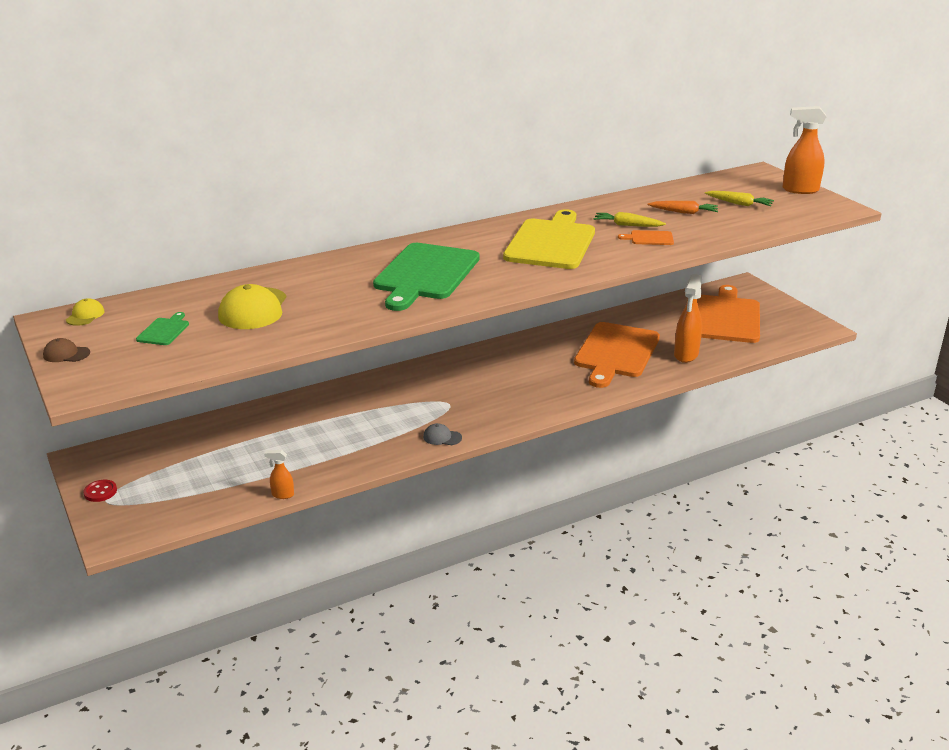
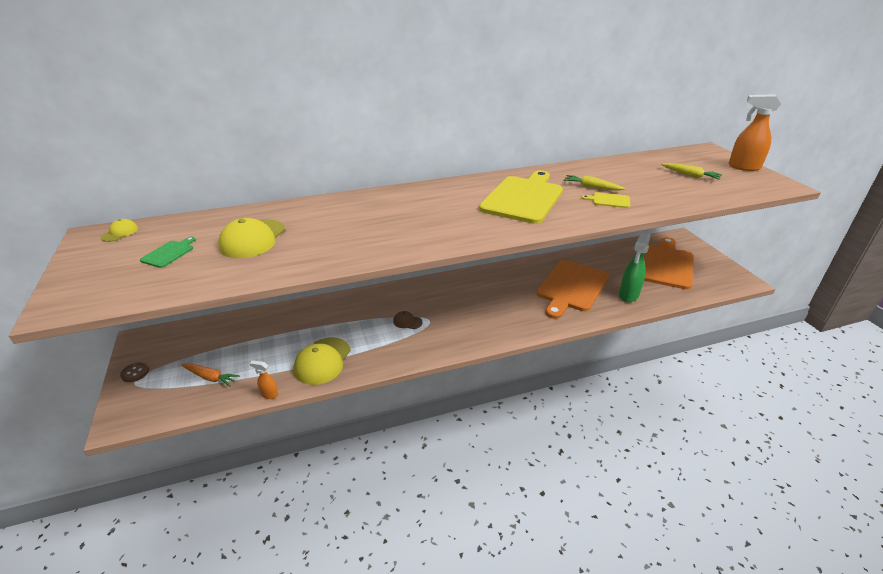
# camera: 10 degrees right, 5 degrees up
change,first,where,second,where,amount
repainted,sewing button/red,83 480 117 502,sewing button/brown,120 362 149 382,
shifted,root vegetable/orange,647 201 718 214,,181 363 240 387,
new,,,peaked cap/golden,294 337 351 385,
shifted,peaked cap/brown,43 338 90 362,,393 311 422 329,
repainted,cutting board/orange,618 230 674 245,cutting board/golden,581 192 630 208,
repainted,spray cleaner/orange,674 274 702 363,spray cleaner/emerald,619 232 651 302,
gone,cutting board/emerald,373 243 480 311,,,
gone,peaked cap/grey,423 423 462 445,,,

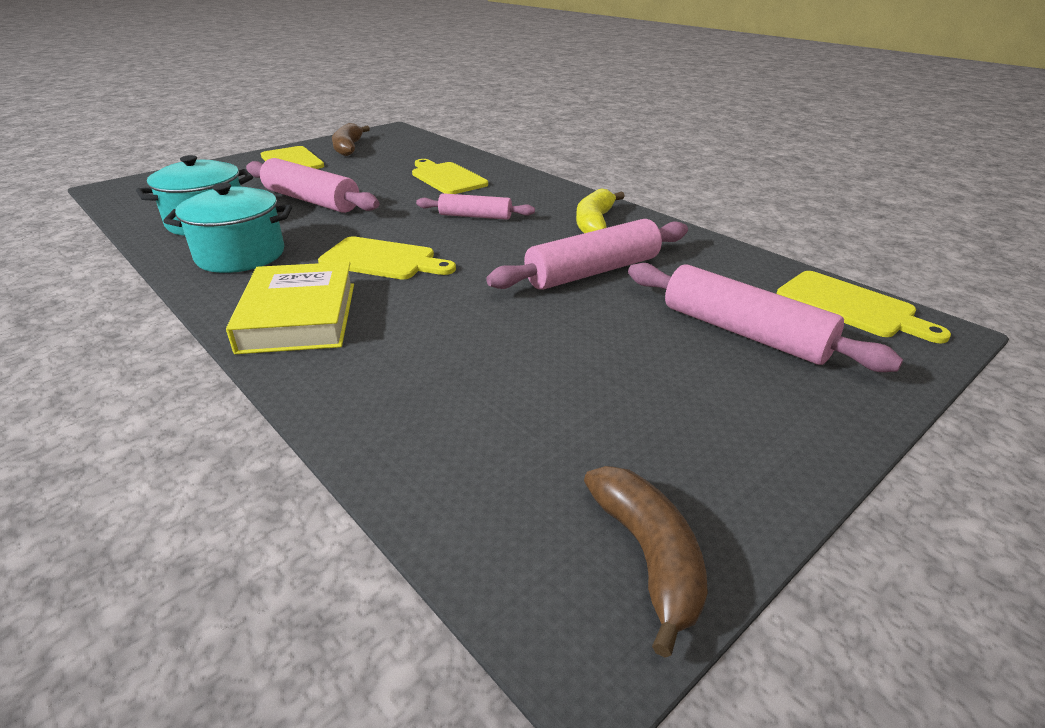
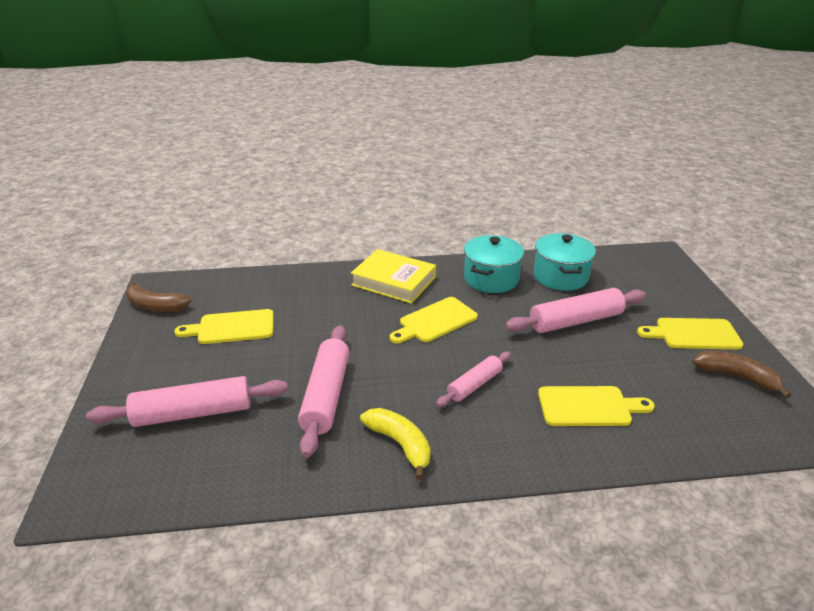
# camera: 125 degrees right, 0 degrees up
change,first,where,second,where,amount
shifted,cutting board/golden,777 271 951 343,,175 309 274 344,

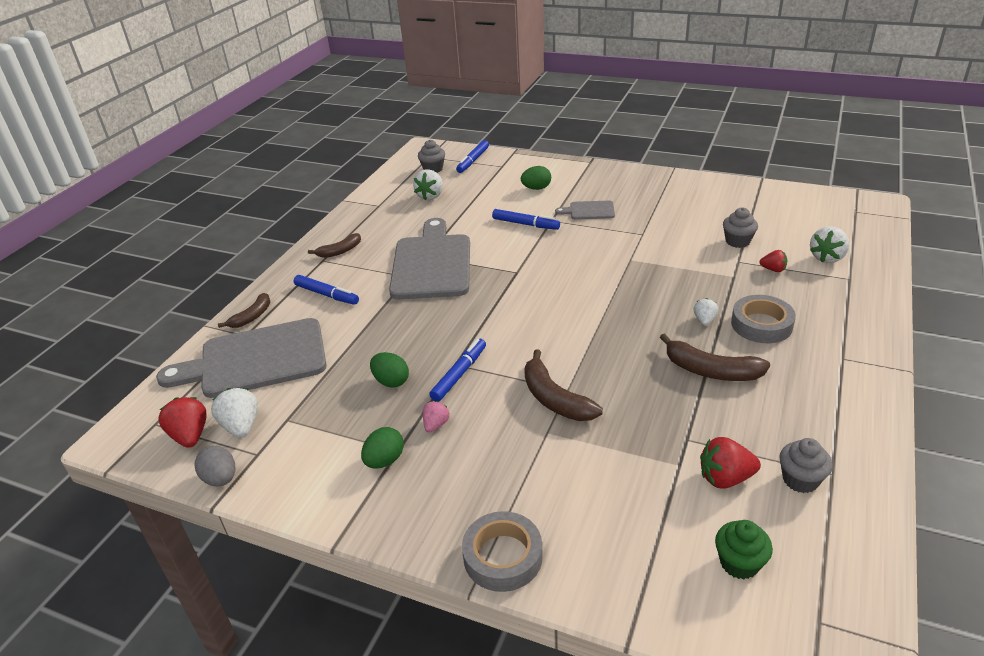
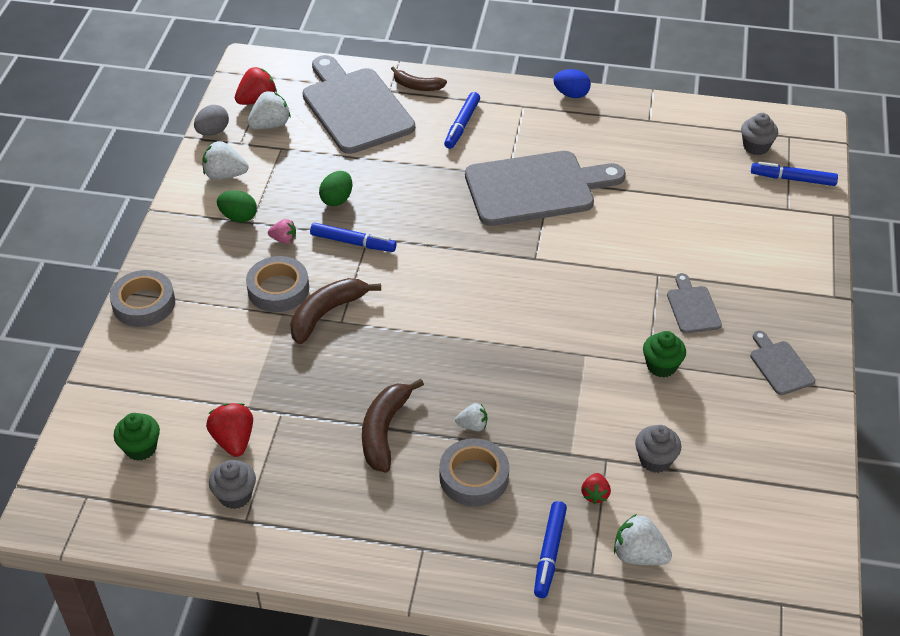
# camera: 75 degrees right, 10 degrees up
change,first,where,second,where,amount
shifted,toy strawberry/snow-white,413 169 443 200,,203 141 248 180,
new,,,sticky tape/grey,246 256 309 312,
shifted,marker pen/royal blue,492 209 560 230,,534 501 567 598,
new,,,egg/royal blue,554 69 591 98,
new,,,cupcake/emerald,643 331 686 378,
new,,,cutting board/grey,750 331 815 395,
gone,toy banana/brown,308 233 361 258,,,
gone,egg/emerald,521 166 551 190,,,

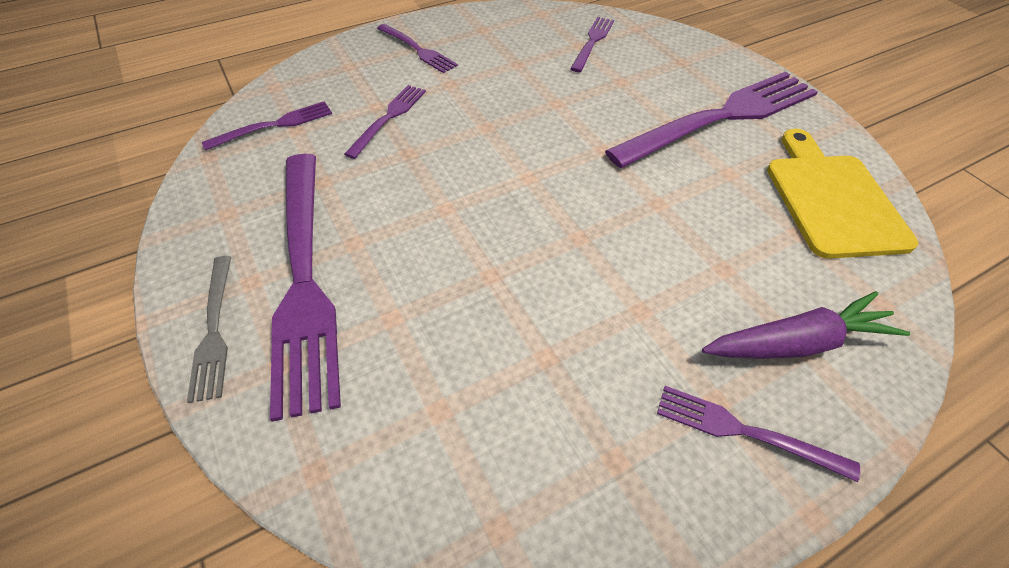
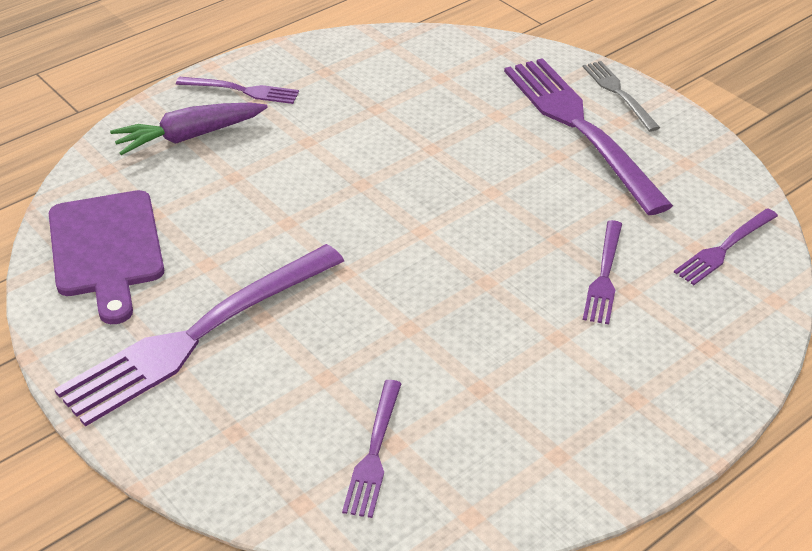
# camera: 170 degrees right, 10 degrees down
change,first,where,second,where,amount
repainted,cutting board/golden,767 129 918 259,cutting board/royal purple,49 190 164 324,
gone,table fork/royal purple,377 24 458 73,,,

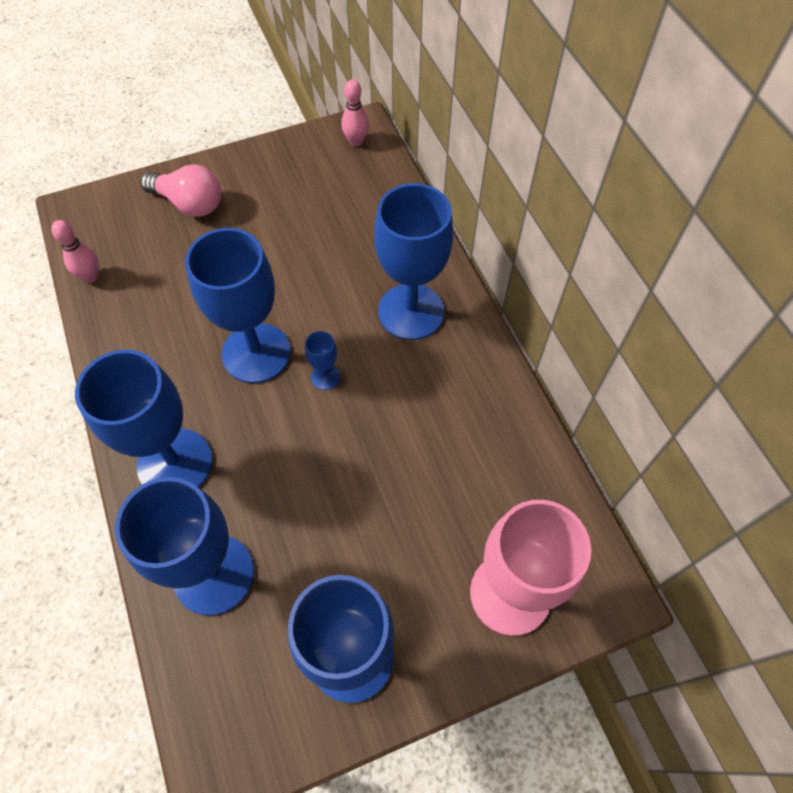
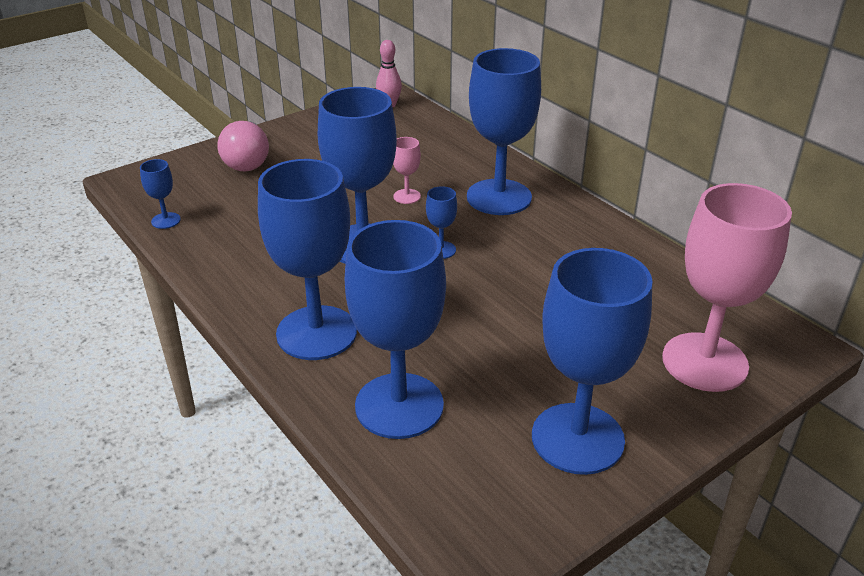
# camera: 15 degrees left, 25 degrees down
change,first,where,second,where,amount
swapped,tenpin/rose-pink,51 220 99 283,chalice/royal blue,140 159 181 229,
rotated,bulb/rose-pink,141 164 221 217,,217 121 269 172,75 degrees clockwise
new,,,chalice/rose-pink,393 137 421 204,

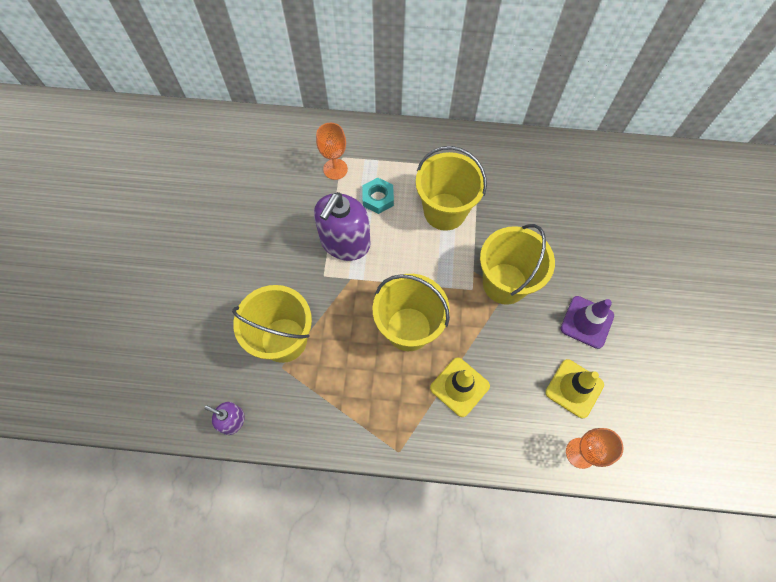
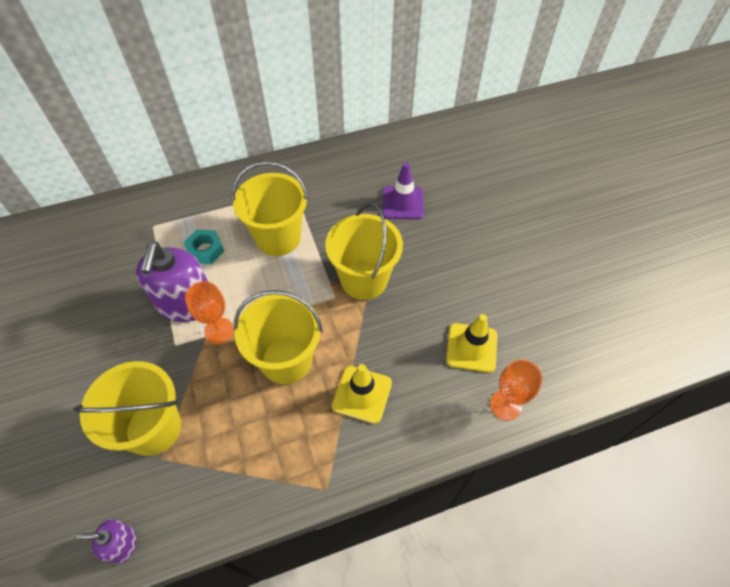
# camera: 25 degrees left, 10 degrees down
change,first,where,second,where,amount
shifted,chalice/orange,316 123 348 180,,185 281 234 344,
shifted,road cone/royal purple,561 296 614 349,,382 163 424 219,

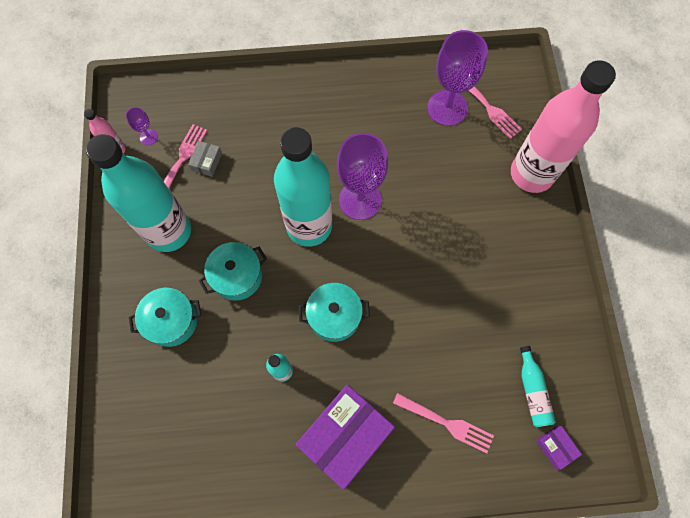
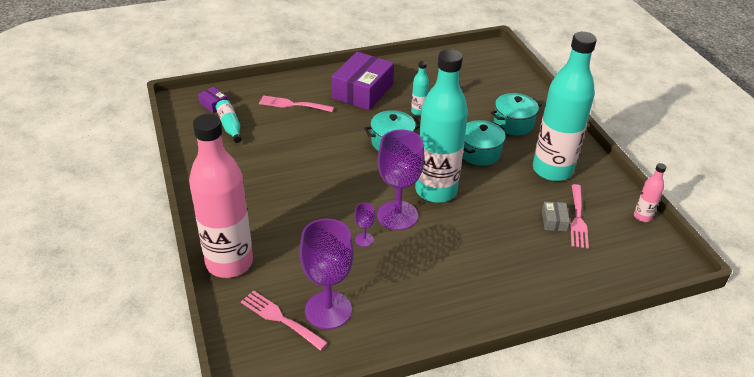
# camera: 165 degrees right, 30 degrees down
change,first,where,second,where,amount
shifted,chalice/royal purple,126 107 158 145,,354 203 375 247,

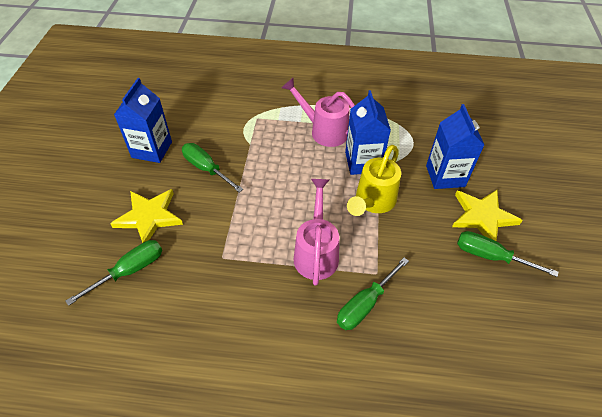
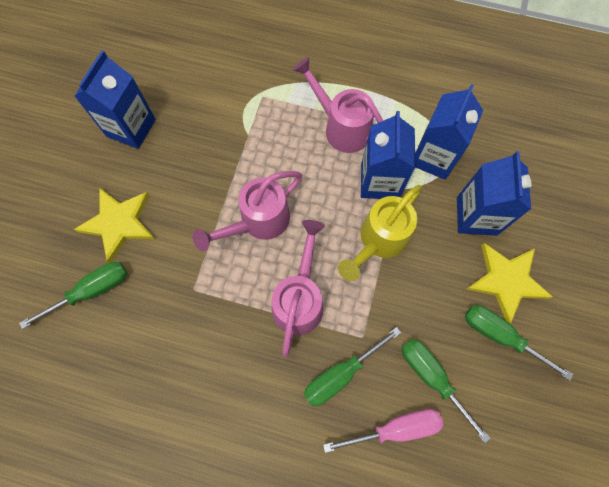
# camera: 10 degrees right, 20 degrees up
change,first,where,second,where,amount
new,,,sprinkling can/rose-pink,193 171 302 251,
new,,,flat screwdriver/rose-pink,323 409 444 453,
shifted,flat screwdriver/emerald,182 143 243 193,,402 339 491 443,
new,,,carton/royal blue,415 84 483 180,

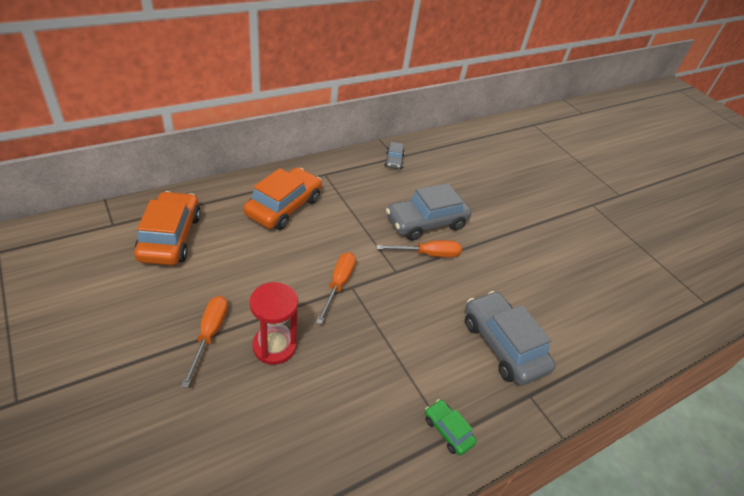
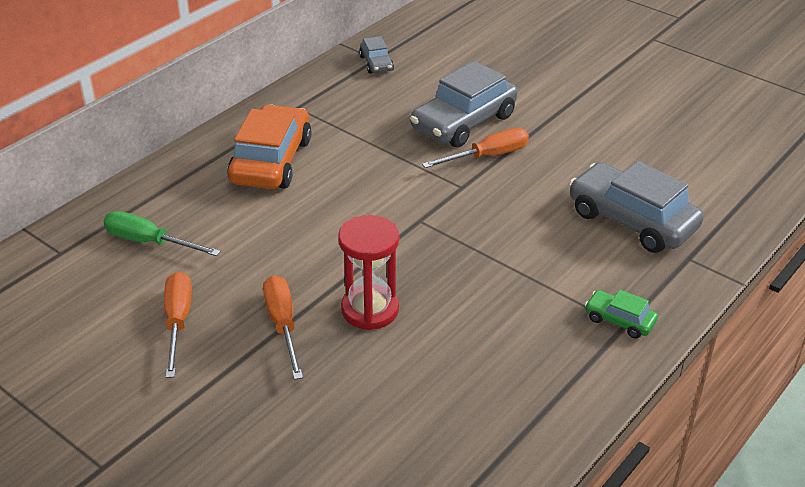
# camera: 15 degrees left, 5 degrees down
change,first,where,second,where,amount
swapped,car/orange,134 191 201 265,flat screwdriver/emerald,103 211 221 256,
shifted,flat screwdriver/orange,316 252 356 324,,164 272 192 378,

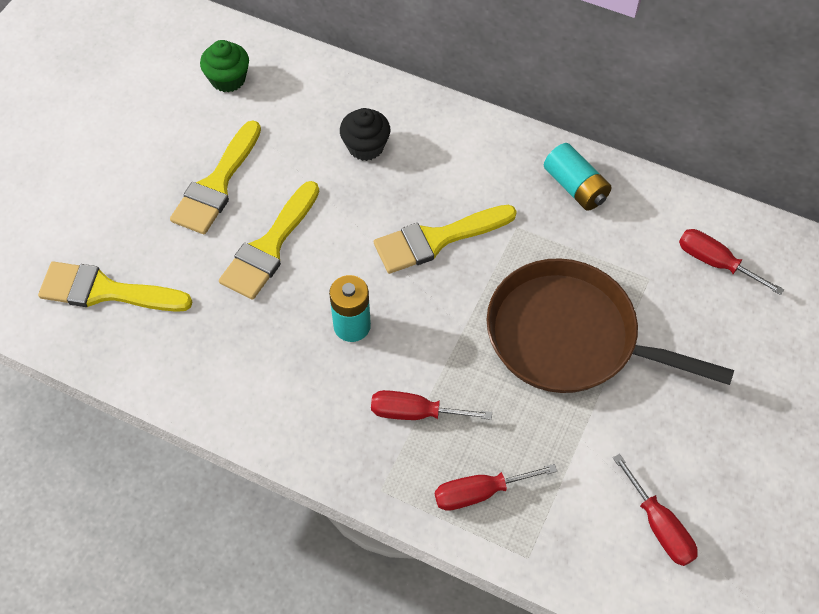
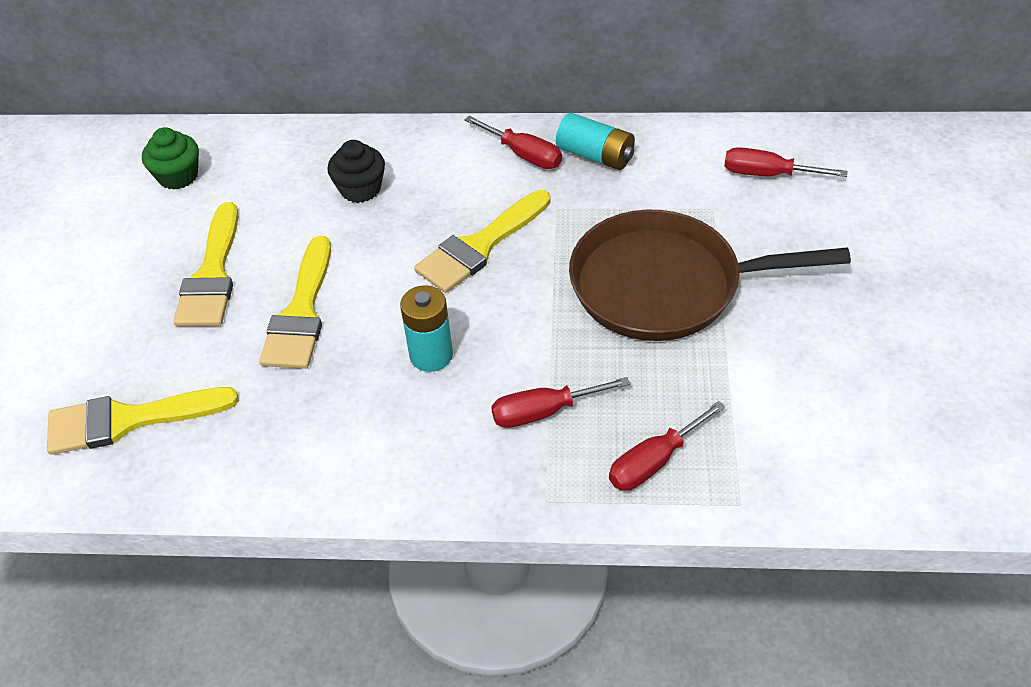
# camera: 20 degrees left, 10 degrees down
change,first,where,second,where,amount
shifted,flat screwdriver/red,613 454 698 566,,465 116 562 169,

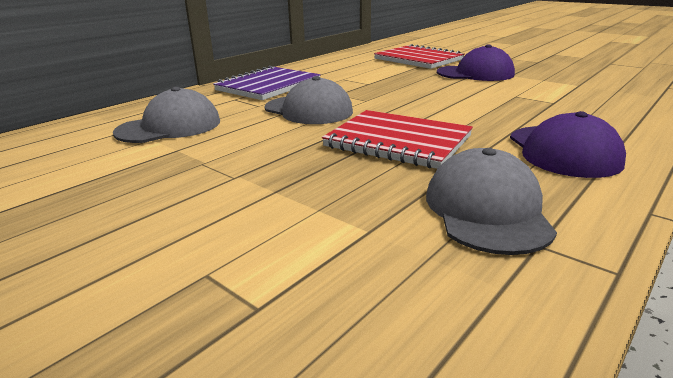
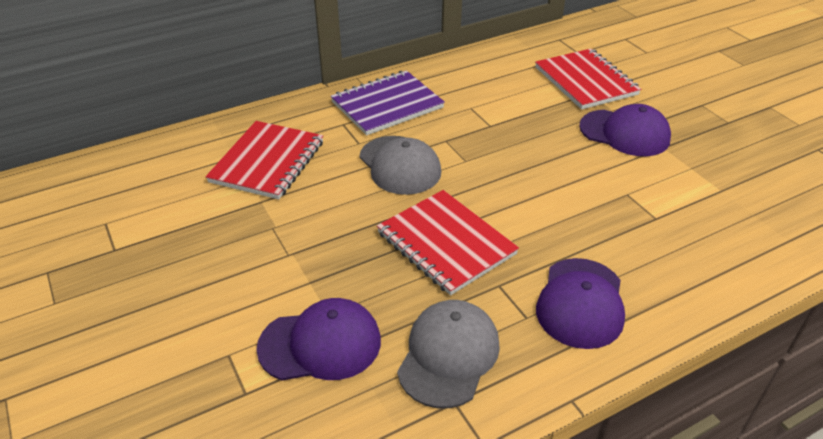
# camera: 20 degrees right, 15 degrees up
change,first,where,second,where,amount
swapped,peaked cap/grey,113 87 220 143,notepad/red,206 121 323 199,
new,,,peaked cap/royal purple,256 298 381 381,

